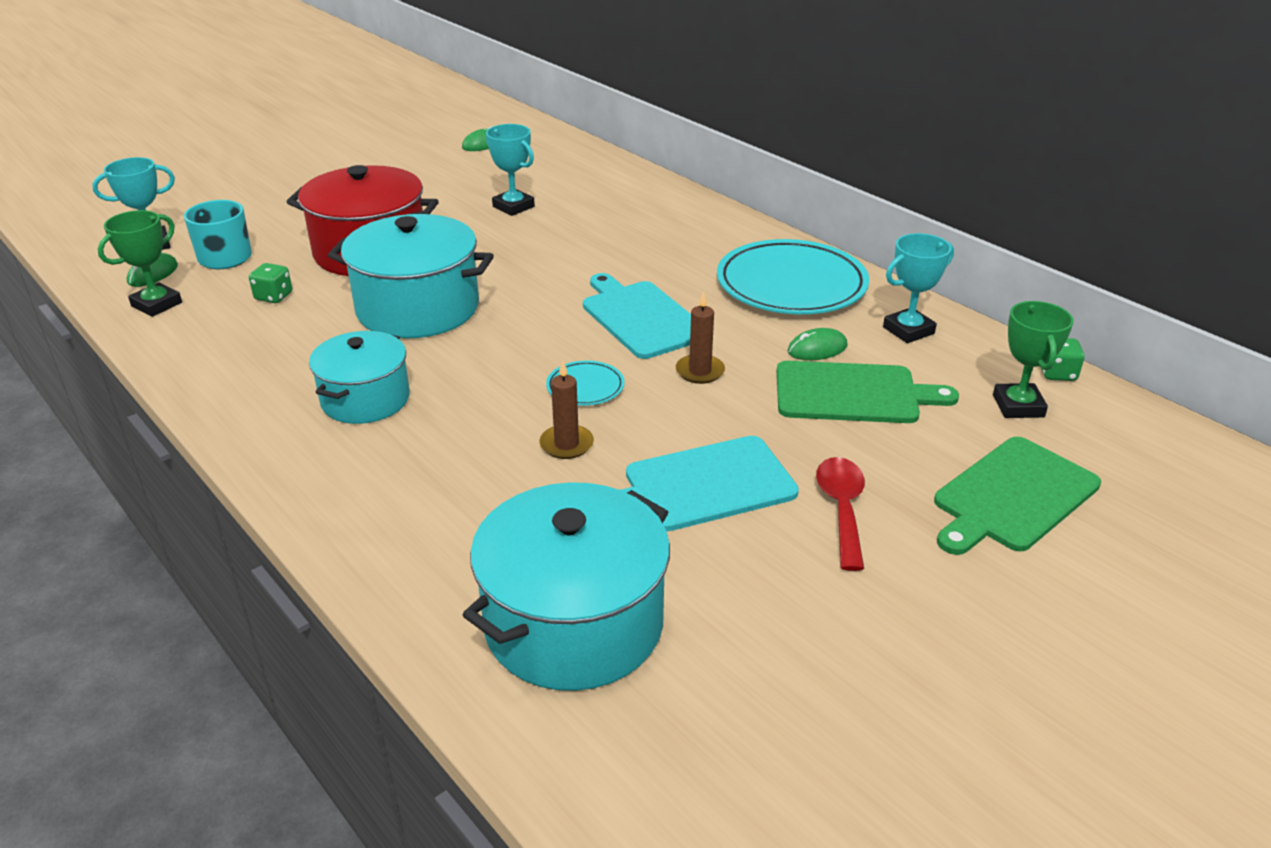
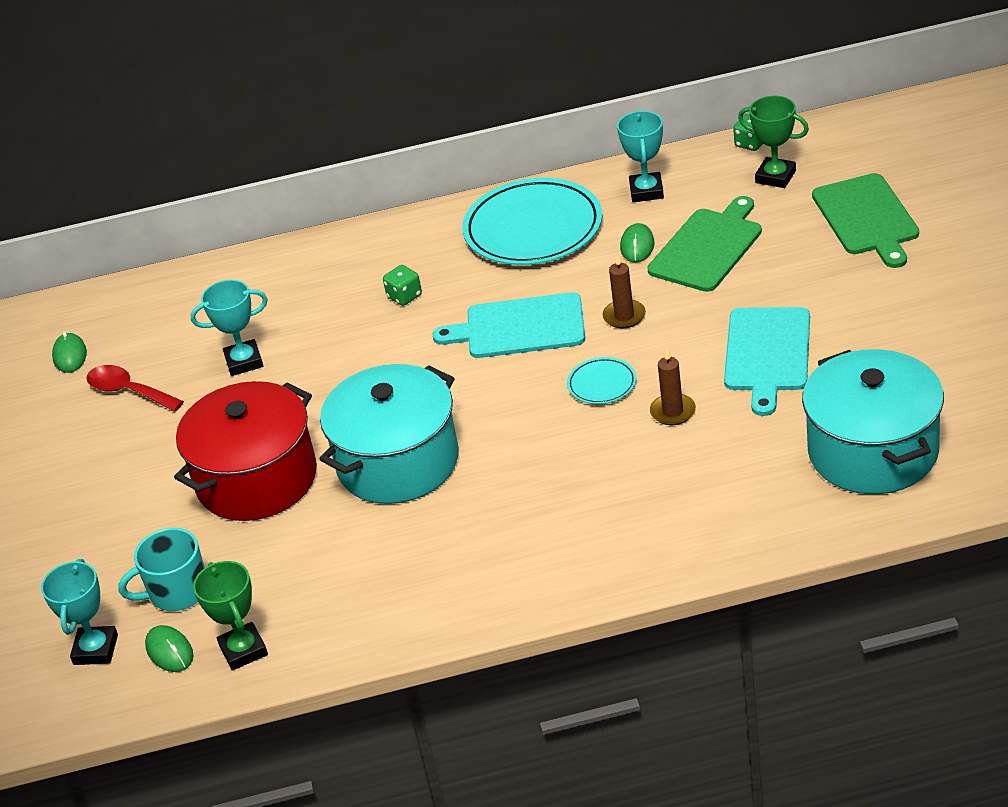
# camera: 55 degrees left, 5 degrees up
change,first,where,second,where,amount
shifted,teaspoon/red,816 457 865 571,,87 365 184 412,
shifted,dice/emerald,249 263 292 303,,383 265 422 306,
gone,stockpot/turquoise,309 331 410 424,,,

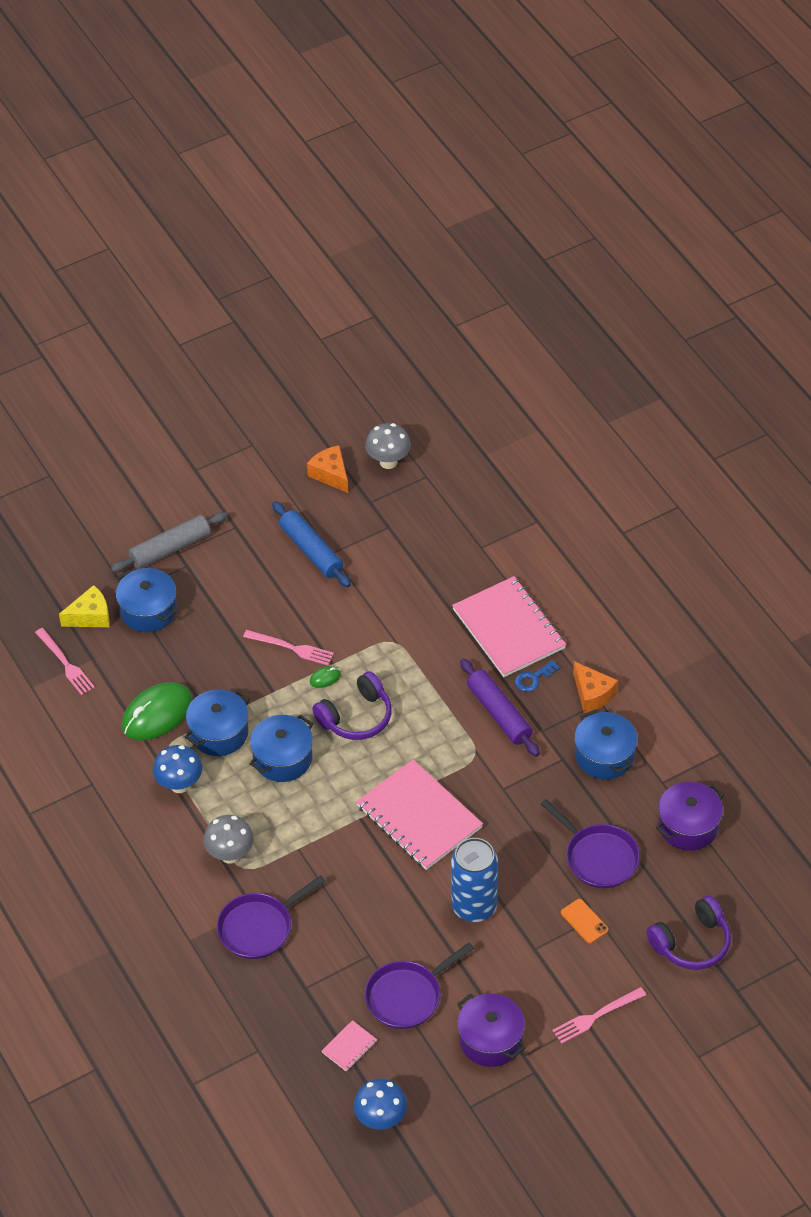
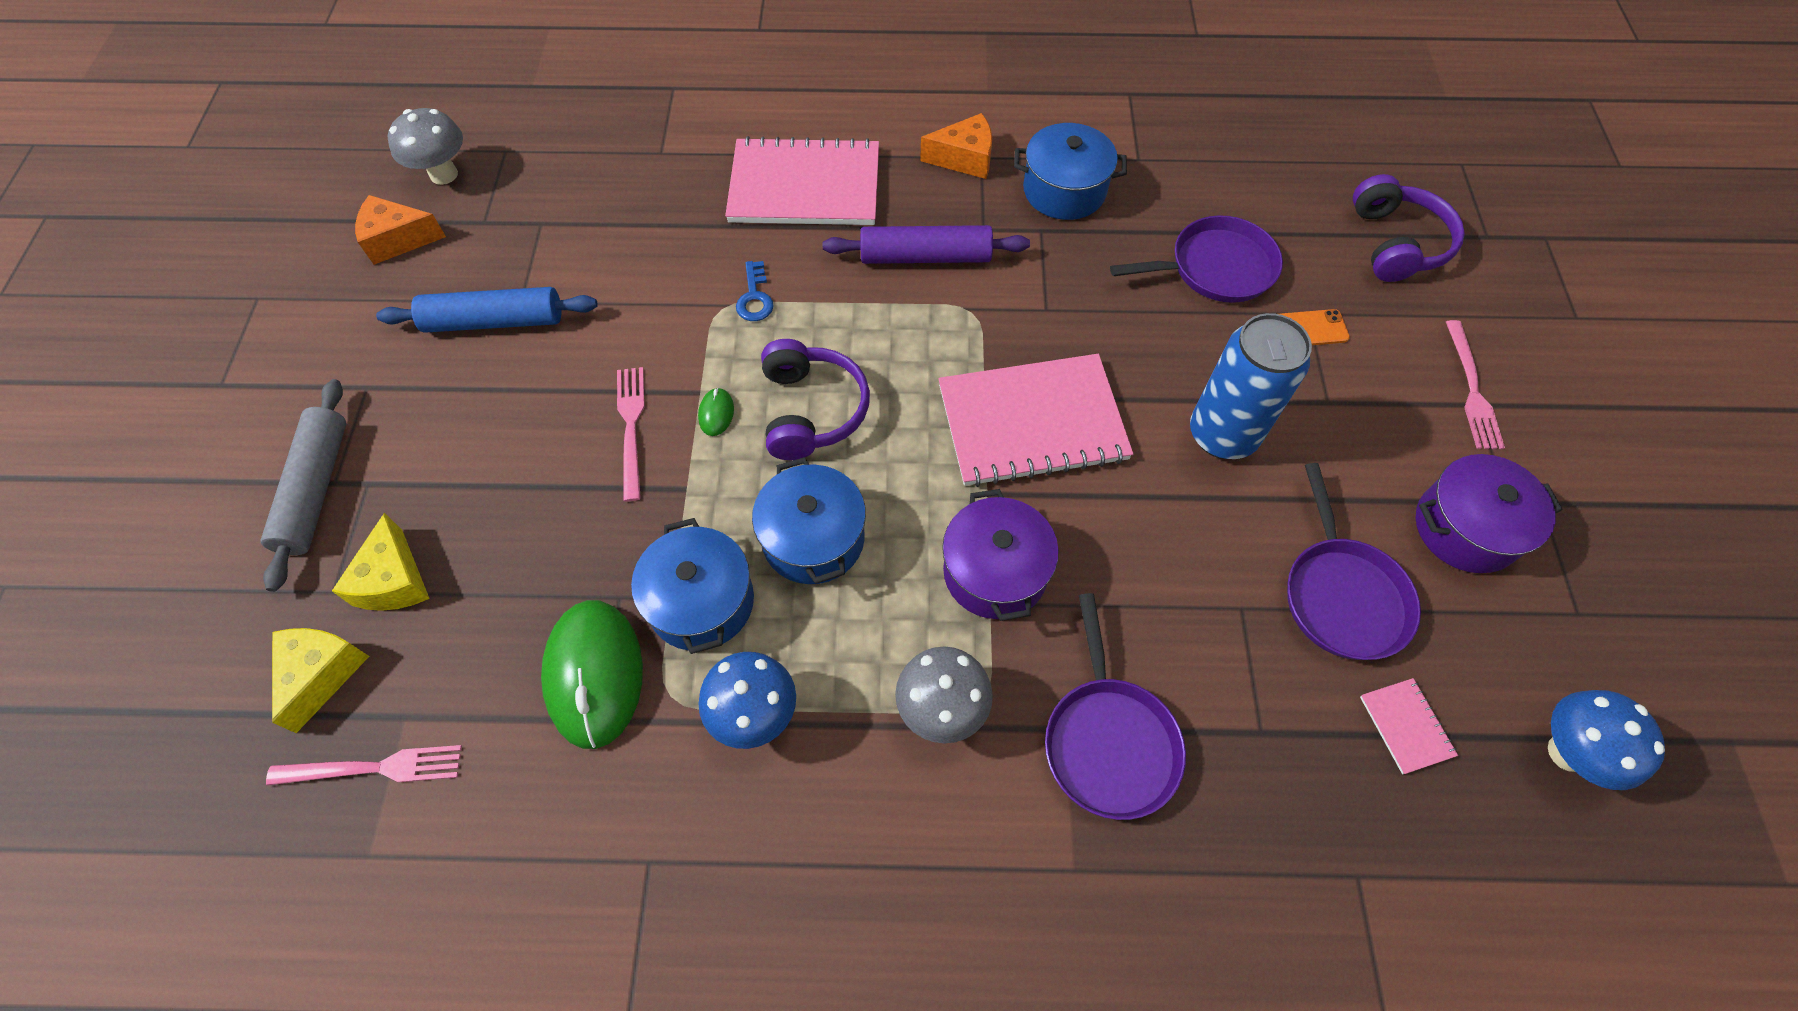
# camera: 60 degrees left, 10 degrees up
change,first,where,second,where,amount
swapped,stockpot/royal blue,116 568 177 632,piece of cheese/golden,332 513 430 611,
rotated,table fork/rose-pink,243 630 334 666,,617 367 645 502,60 degrees counterclockwise
shifted,latchkey/royal blue,515 660 560 692,,736 261 774 321,
shifted,stockpot/royal purple,656 782 724 851,,942 489 1059 621,

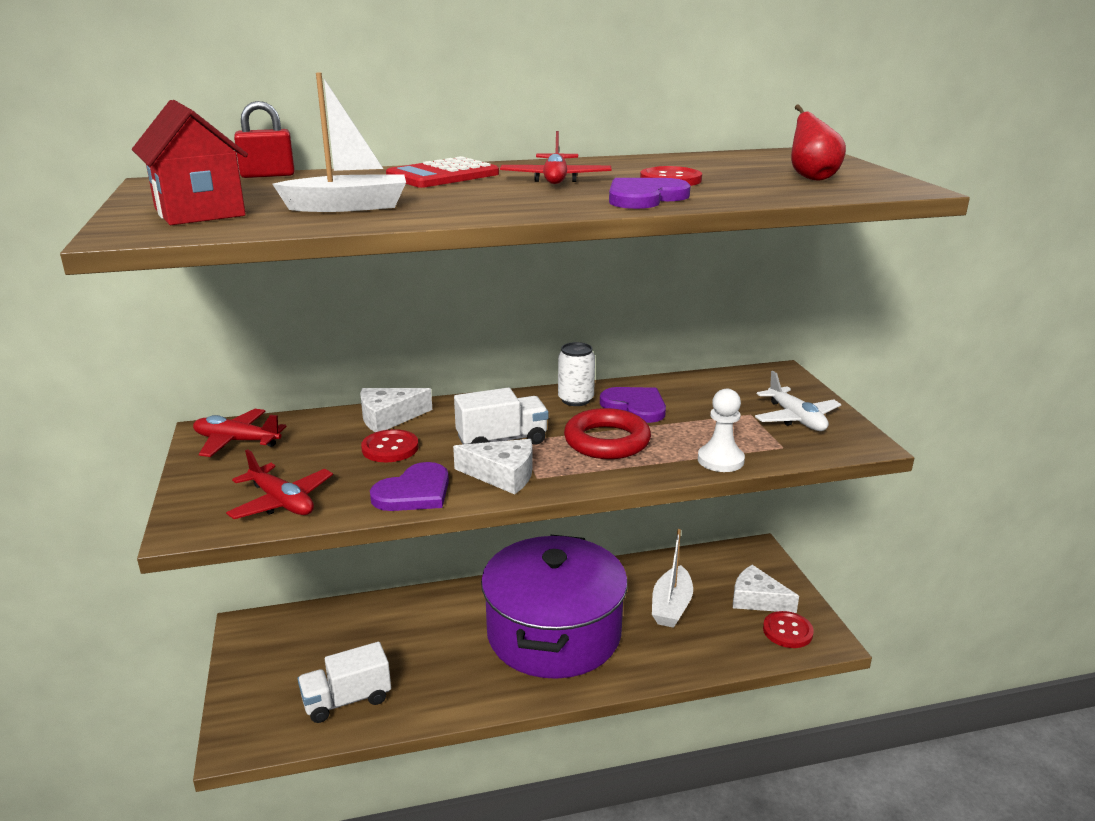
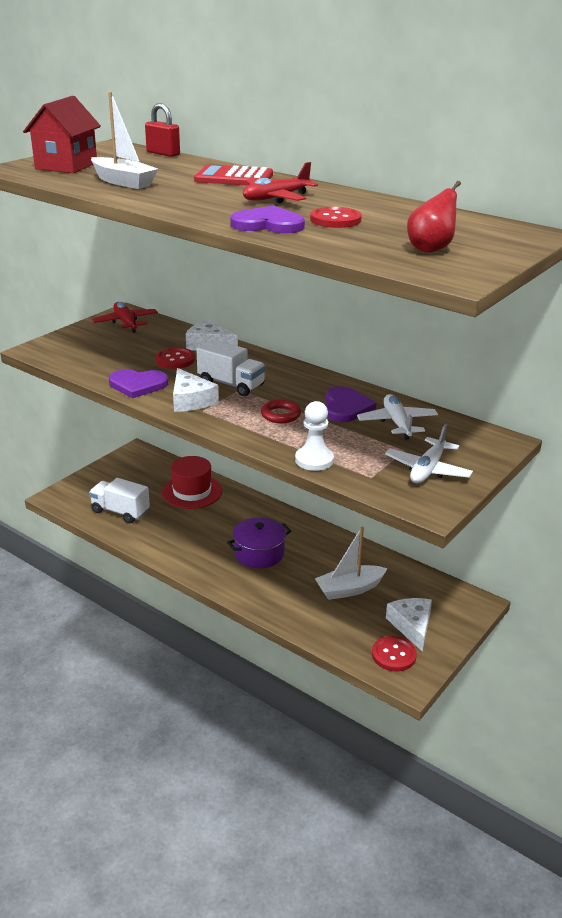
# camera: 50 degrees right, 5 degrees up
change,first,where,second,where,amount
new,,,hat/red,162 456 222 509,
scaled,stockpot/royal purple,481 535 628 679,,227 517 291 568,x0.47
scaled,torus/red,564 408 651 459,,261 399 301 423,x0.58
new,,,aeroplane/snow-white,357 394 438 439,
gone,aeroplane/red,226 449 333 519,,,
gone,tin/snow-white,558 342 595 406,,,

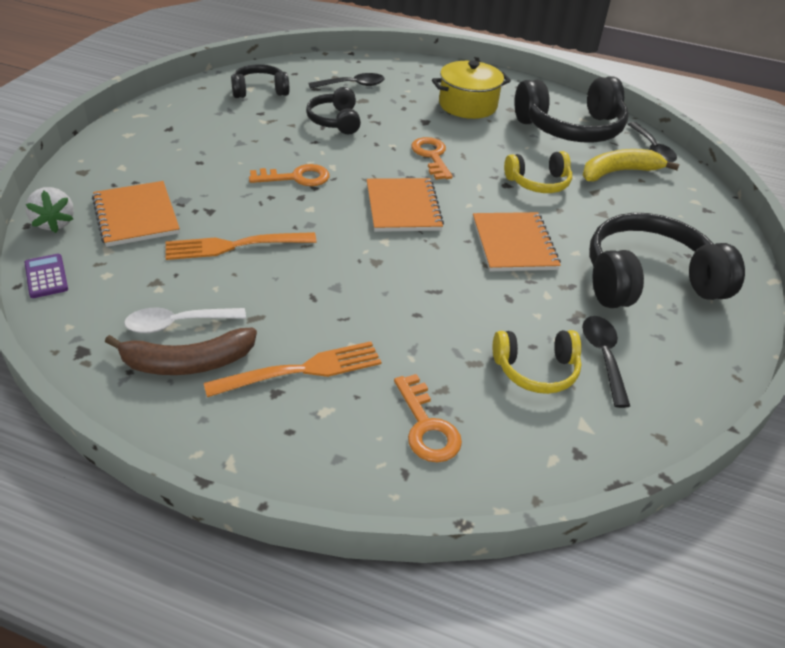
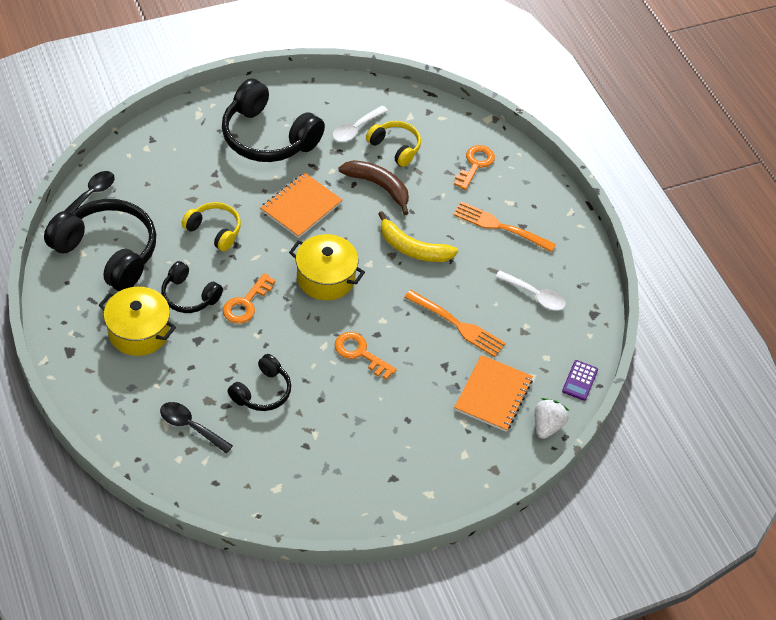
# camera: 135 degrees left, 10 degrees up
change,first,where,second,where,amount
shifted,headset/black,231 64 290 98,,161 261 223 313,
swapped,notepad/orange,367 178 444 232,stockpot/golden,289 234 365 300,
repainted,teaspoon/black,582 316 630 408,teaspoon/snow-white,333 105 388 142,
shifted,toy banana/brown,105 328 257 375,,338 160 409 215,
shifted,toy banana/golden,582 149 679 182,,378 211 458 262,

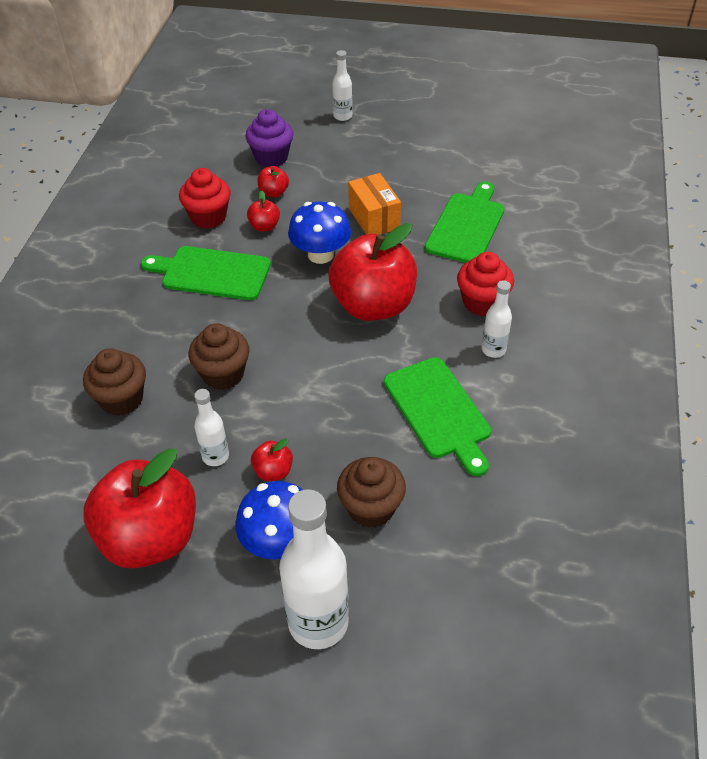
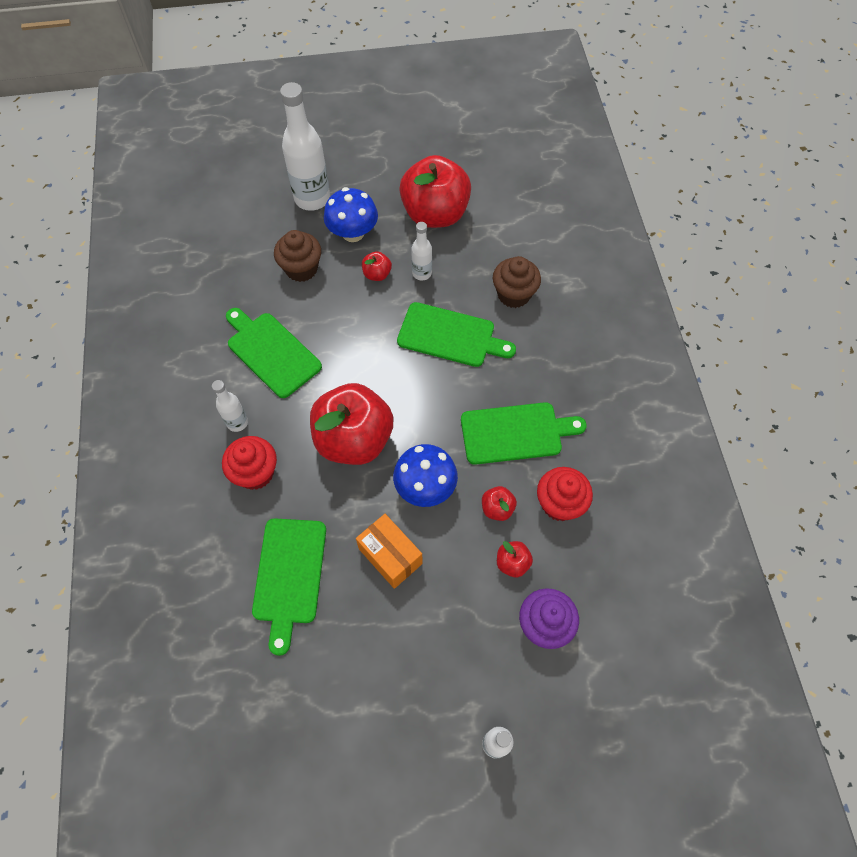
# camera: 160 degrees right, 15 degrees up
change,first,where,second,where,amount
swapped,cupcake/brown,189 323 249 390,cutting board/emerald,397 302 516 367,

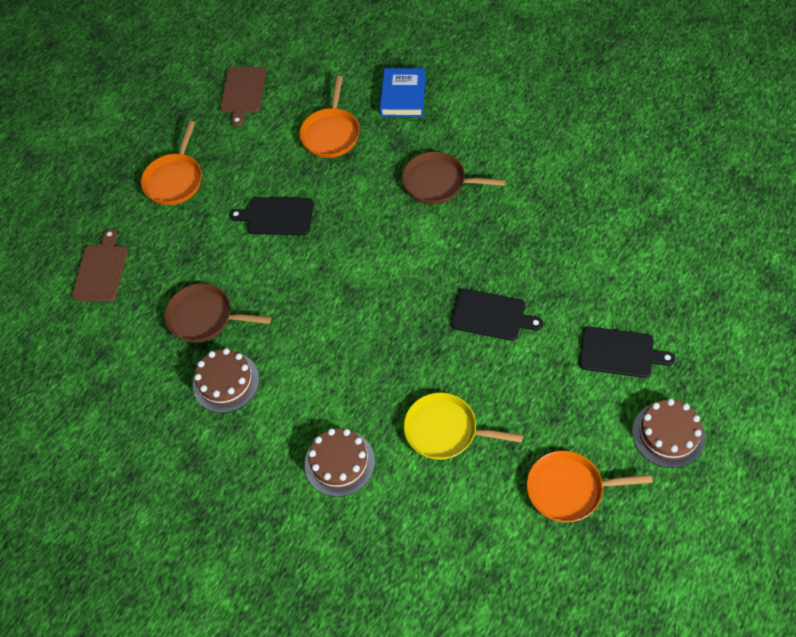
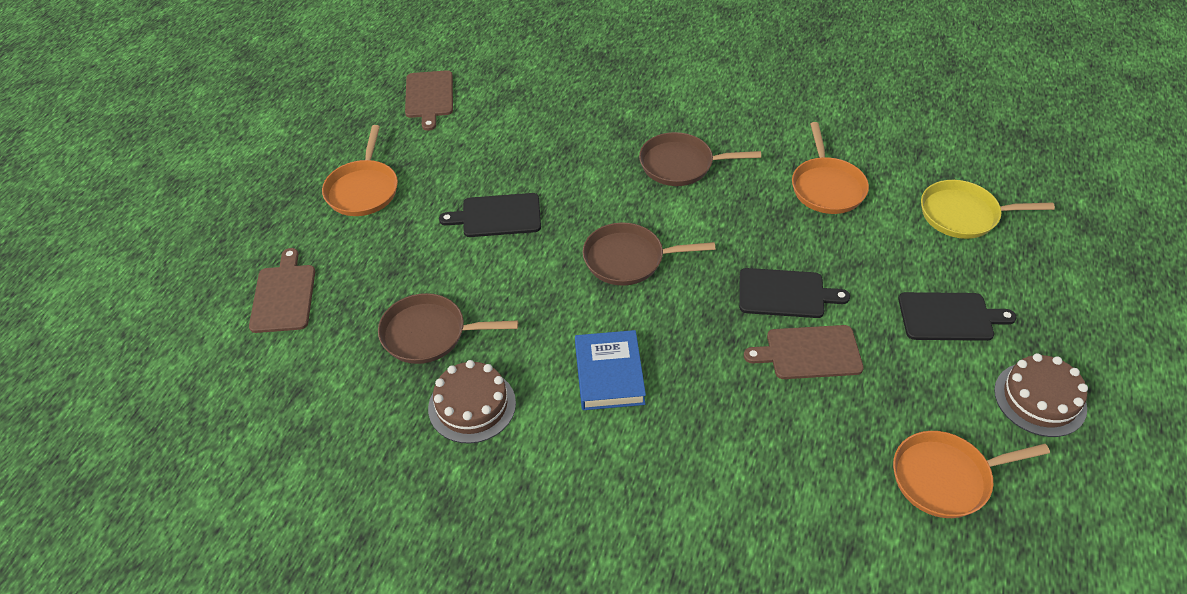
# camera: 15 degrees left, 10 degrees down
change,first,where,second,where,amount
shifted,hardback/royal blue,380 68 426 117,,575 330 646 410,
new,,,frying pan/brown,583 222 715 286,
new,,,cutting board/brown,744 325 864 379,
shifted,frying pan/orange,300 76 360 158,,792 122 869 214,
shifted,frying pan/golden,404 393 523 460,,921 180 1055 239,
gone,cake/brown,305 428 375 497,,,

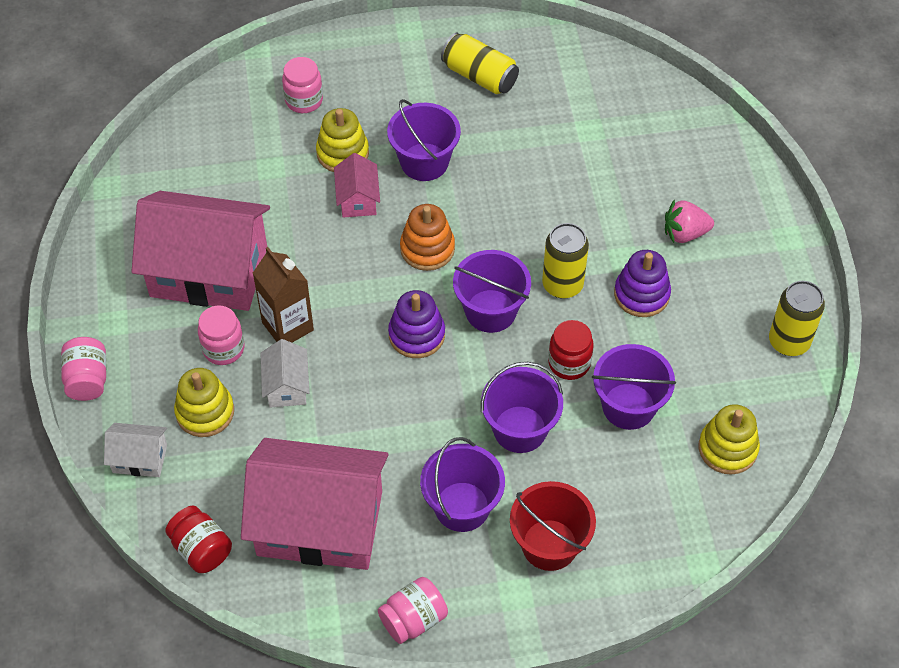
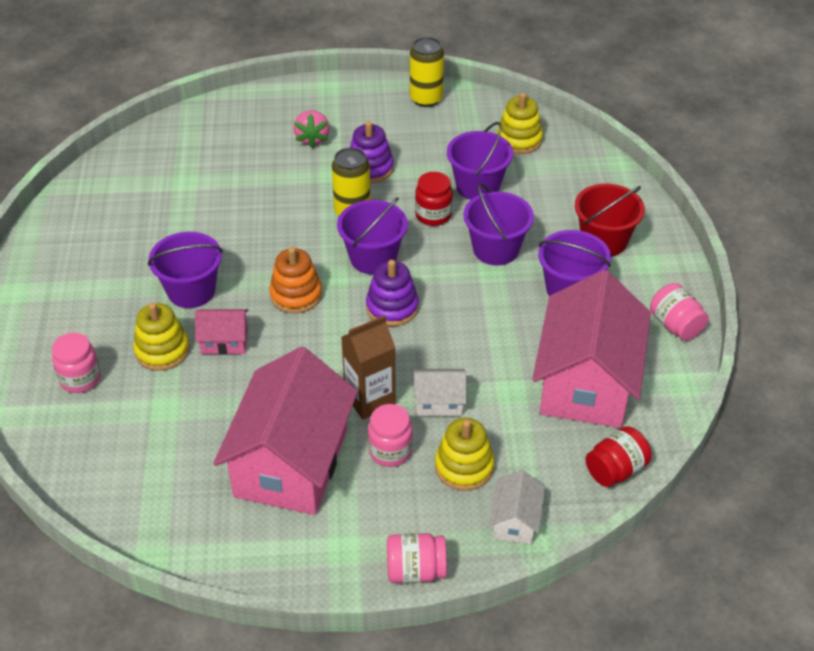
# camera: 85 degrees left, 10 degrees down
change,first,where,second,where,amount
gone,tin/golden,441 33 519 94,,,

